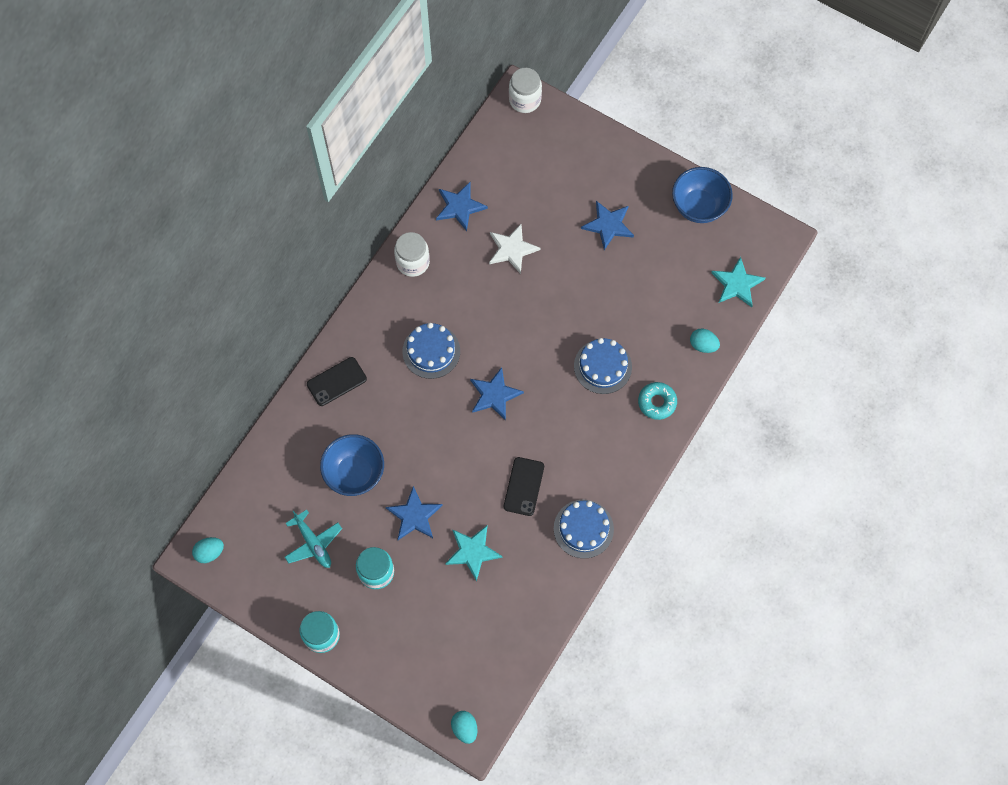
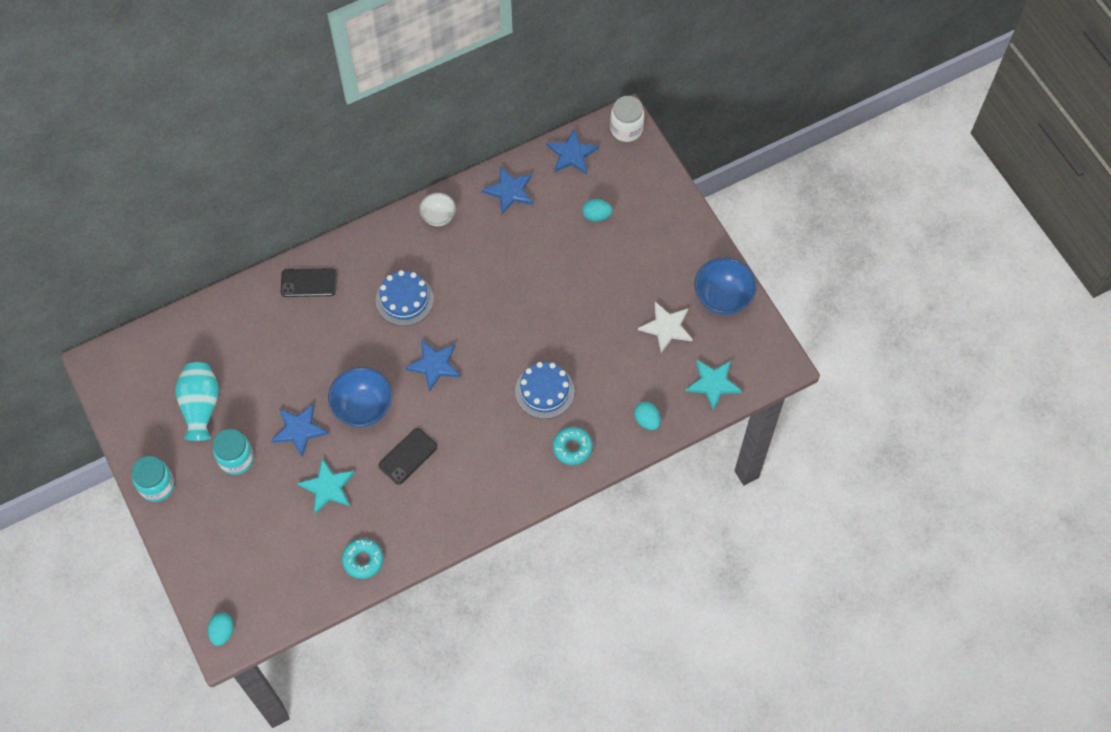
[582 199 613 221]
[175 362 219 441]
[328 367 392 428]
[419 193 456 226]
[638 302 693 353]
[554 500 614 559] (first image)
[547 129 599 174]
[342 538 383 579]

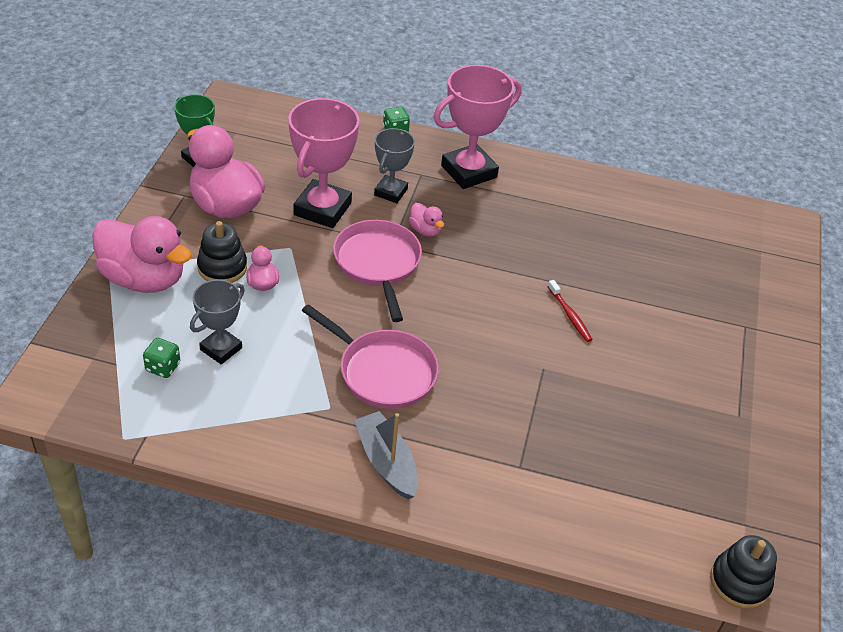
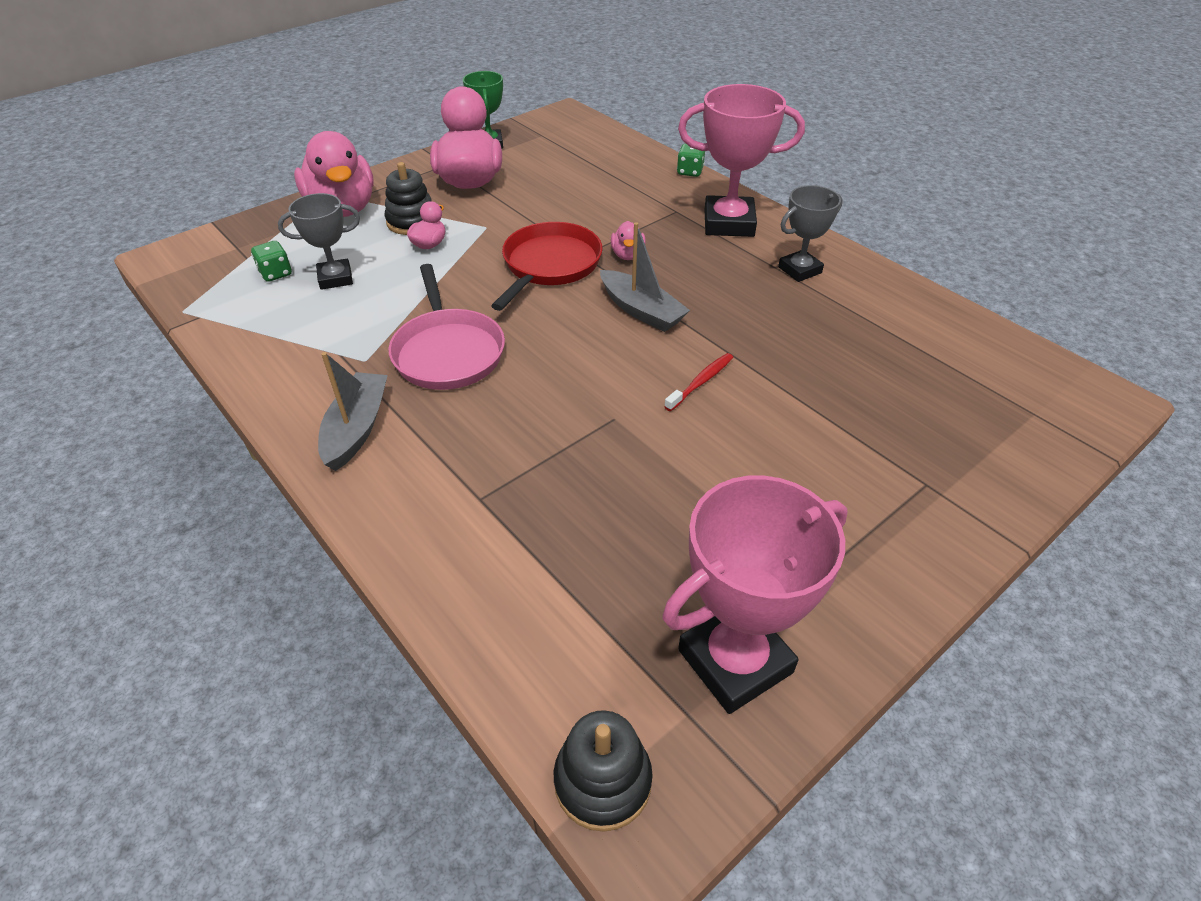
[663 476 848 714]
[491 222 603 311]
[778 185 843 282]
[664 353 733 411]
[600 222 690 332]

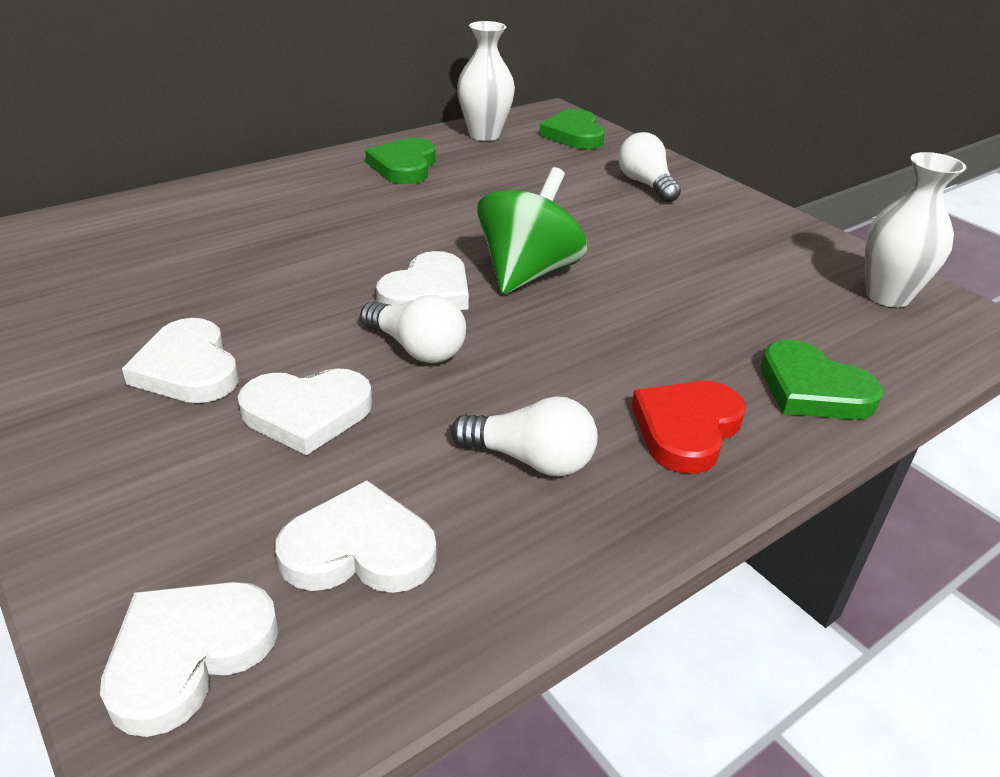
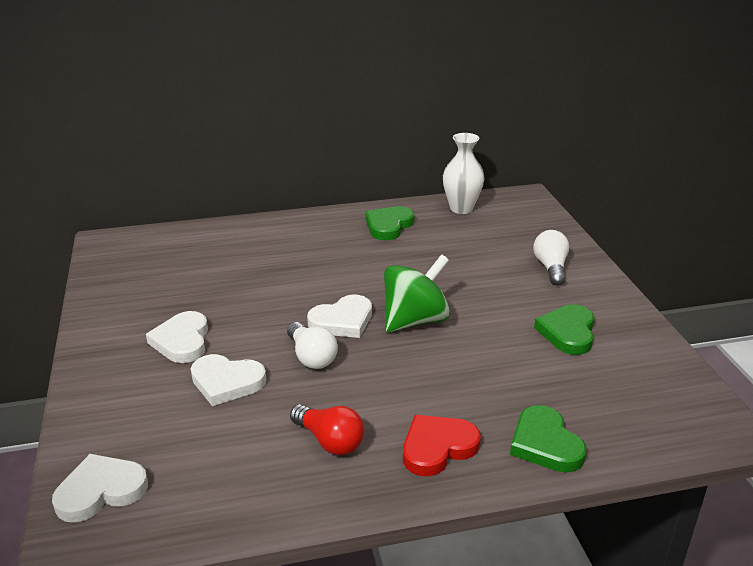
[275 480 436 593] (first image)
[290 404 364 455]
[534 304 595 355]
[865 152 966 307] (first image)

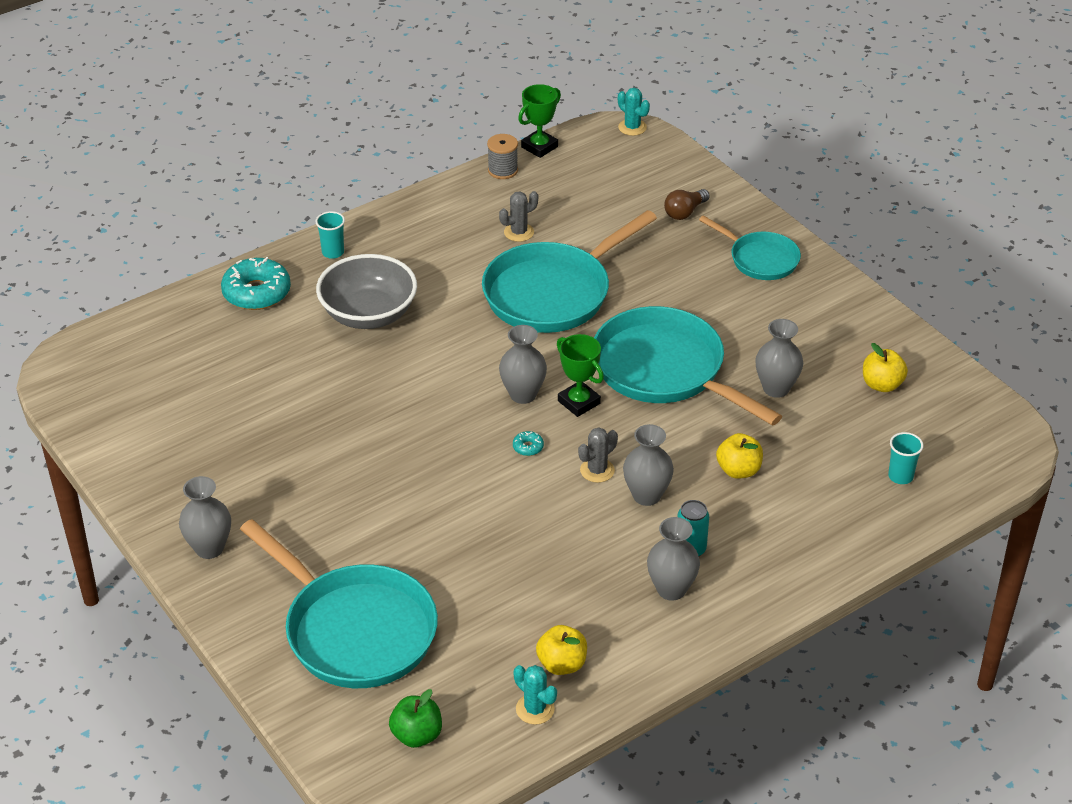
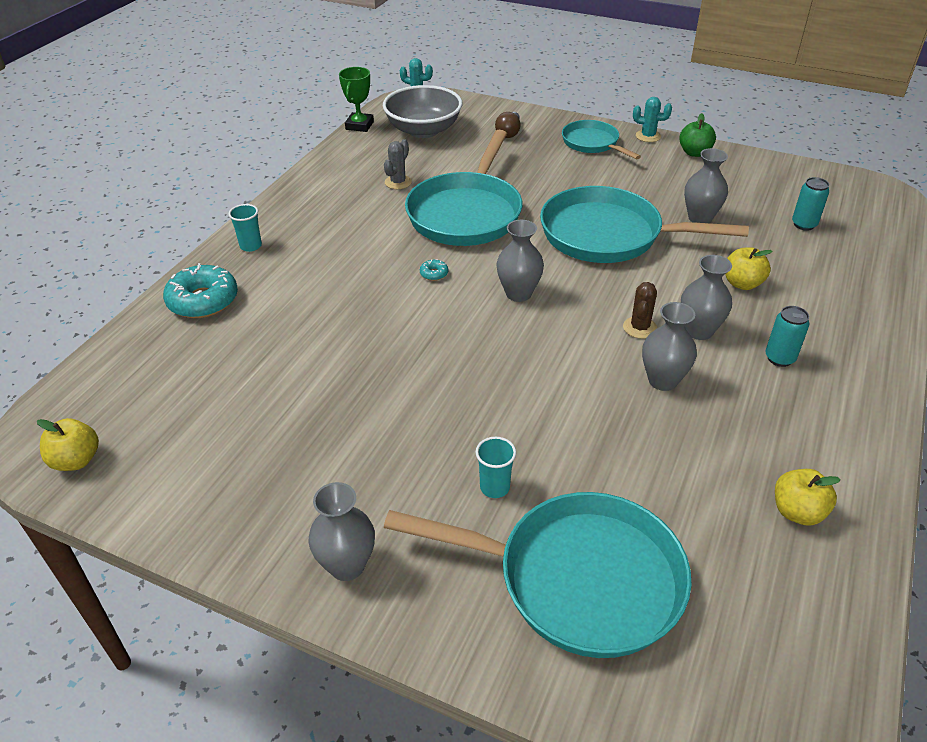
[383 85 462 138]
[679 113 716 157]
[487 134 518 179] (first image)
[420 259 448 281]
[633 97 672 142]
[557 334 604 417] (first image)
[623 282 657 339]
[642 302 697 391]
[562 120 641 159]
[37 418 99 471]
[476 437 516 498]
[792 177 829 231]

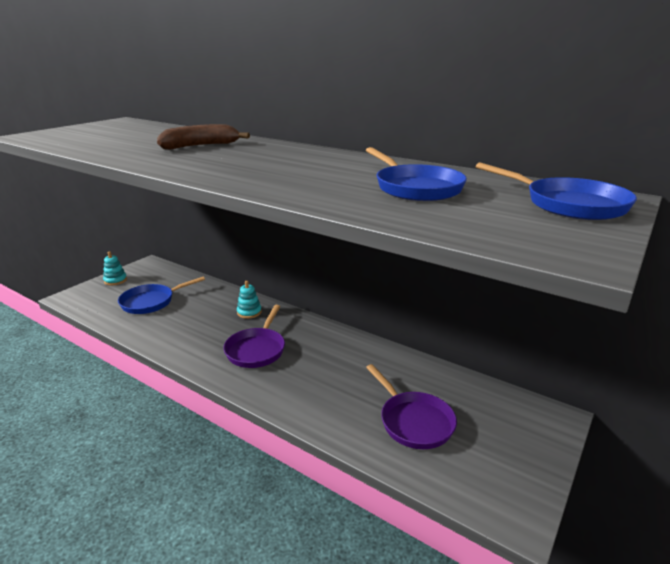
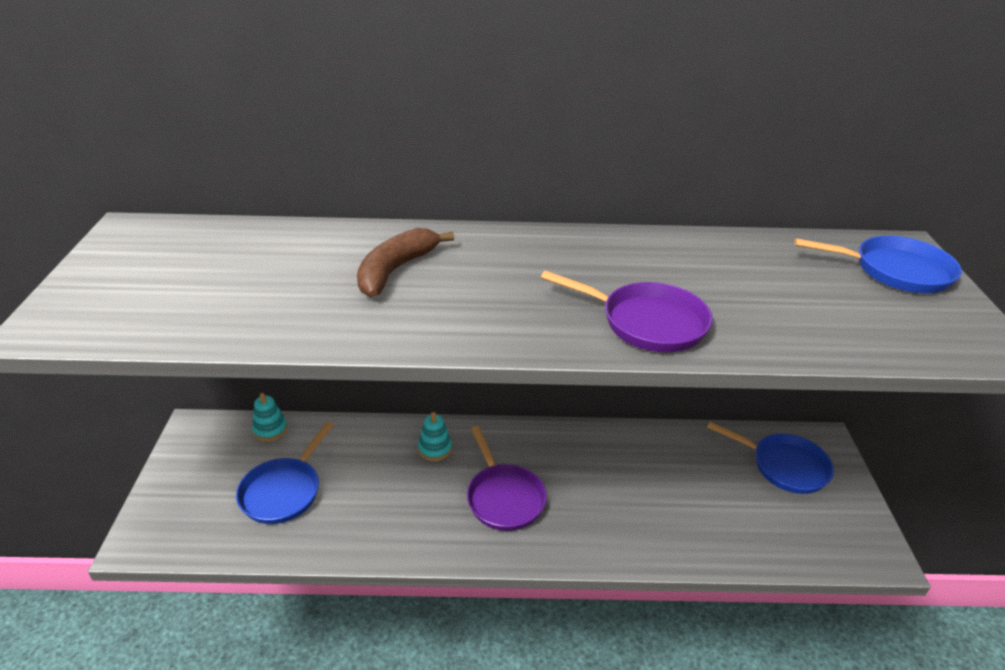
[252 393 287 441]
[707 422 834 494]
[541 270 713 352]

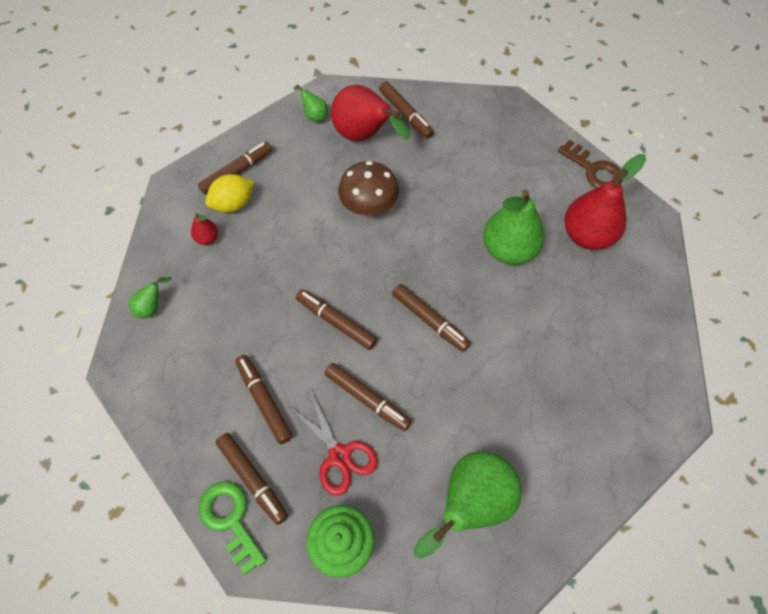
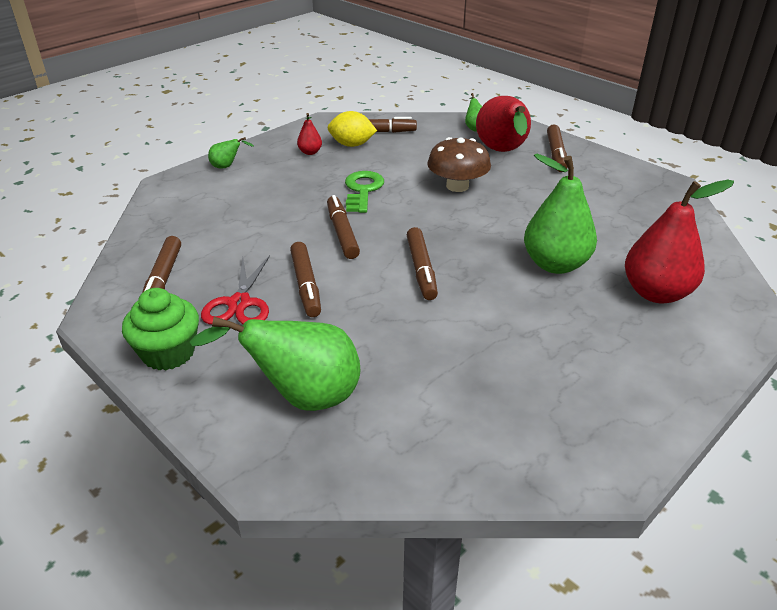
[345 171 384 213]
[235 355 293 444] (first image)
[558 140 623 188] (first image)

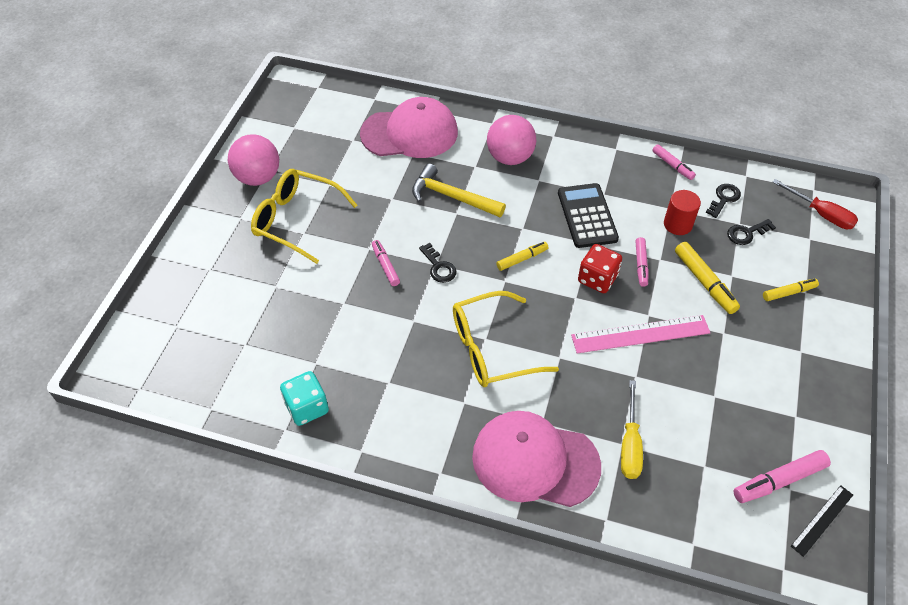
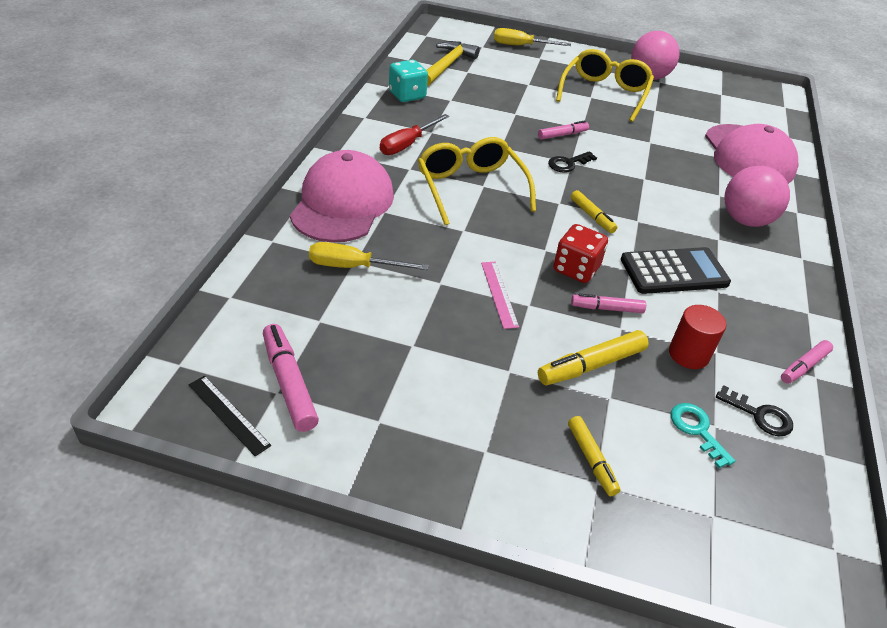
[427 41 480 86]
[481 262 519 329]
[671 403 735 468]
[380 114 450 155]
[494 28 571 46]

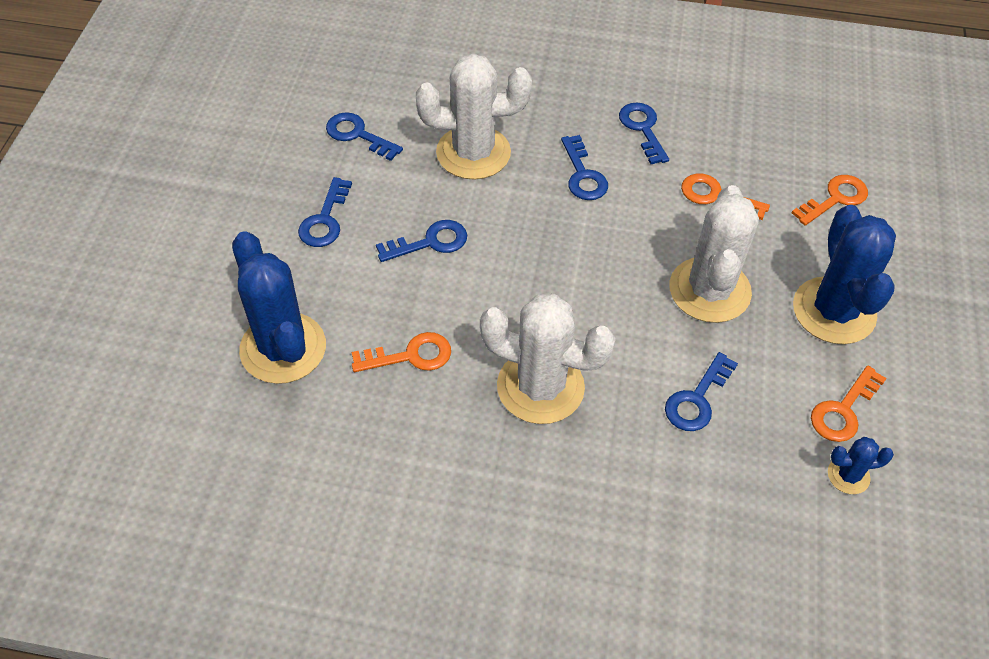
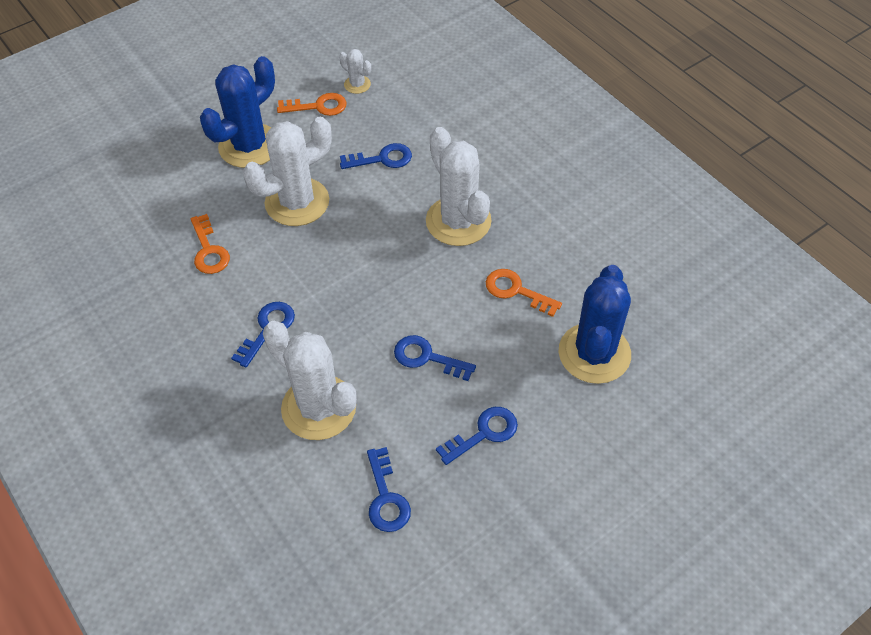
[619 102 669 164] (first image)
[792 175 868 226] (first image)
[339 49 371 94]

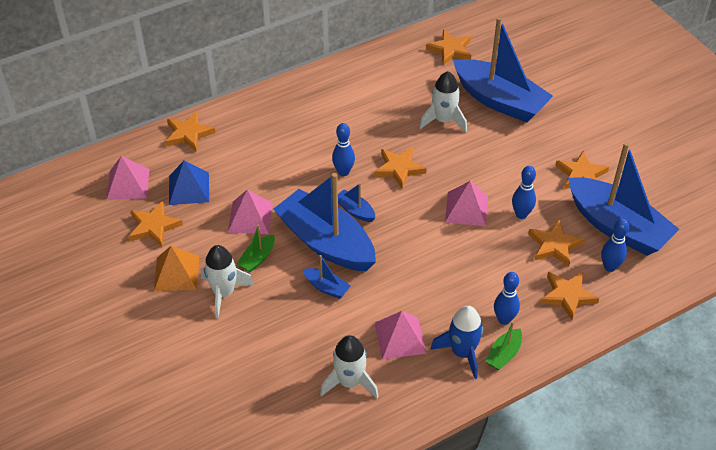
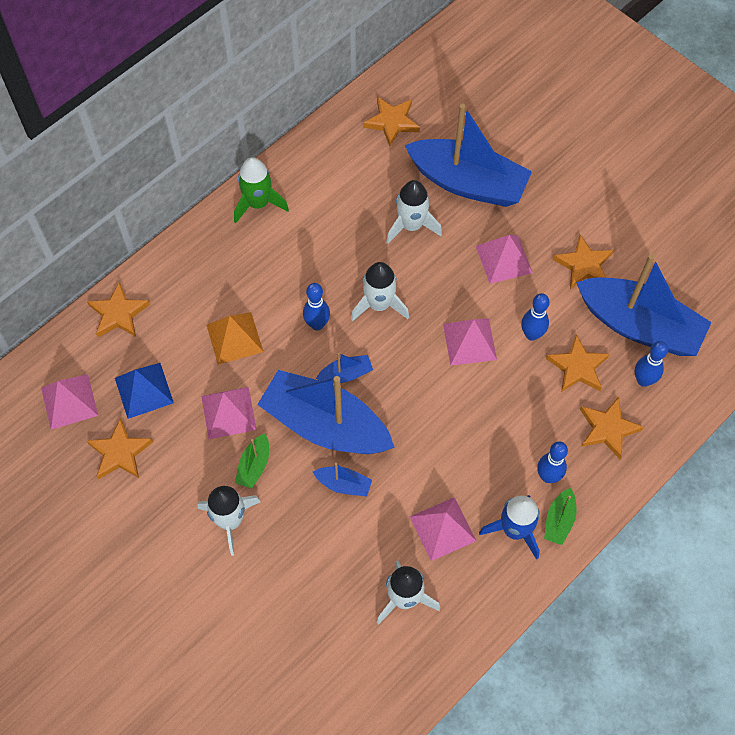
[207 312 263 365]
[316 353 373 384]
[351 262 409 321]
[234 157 289 223]
[476 235 533 284]

